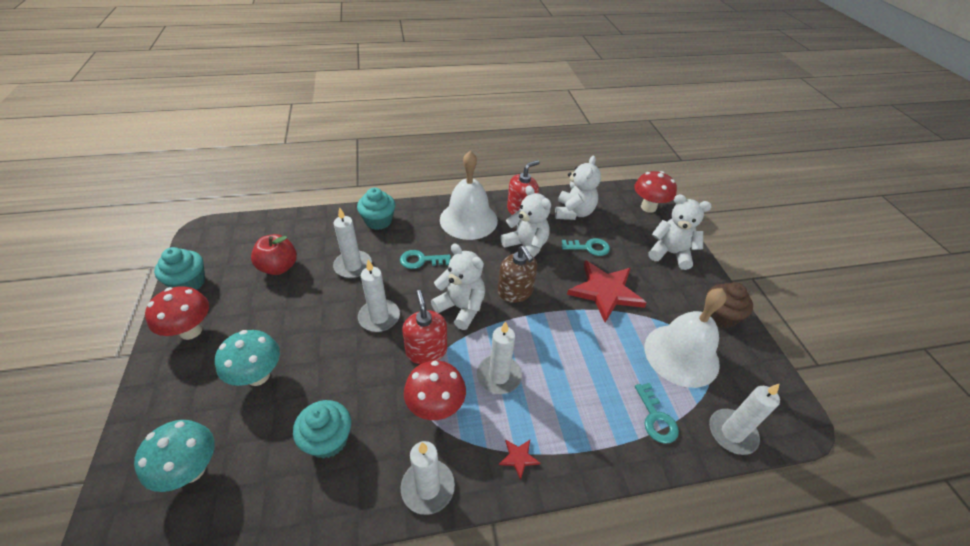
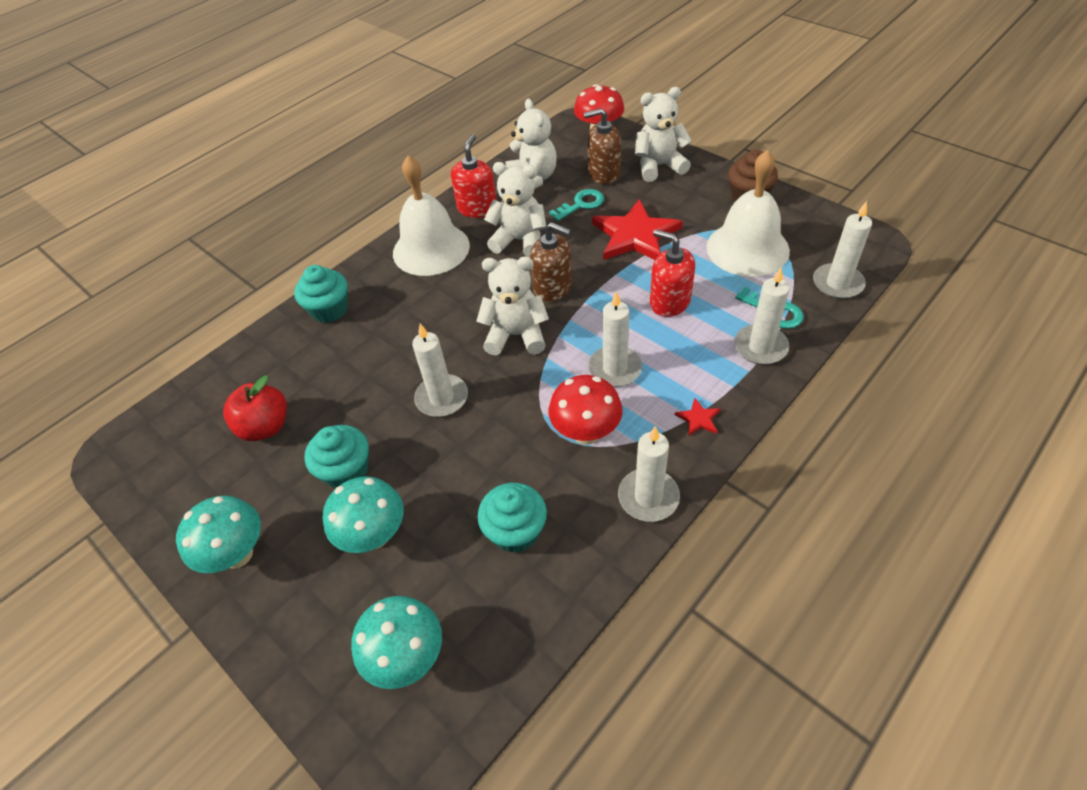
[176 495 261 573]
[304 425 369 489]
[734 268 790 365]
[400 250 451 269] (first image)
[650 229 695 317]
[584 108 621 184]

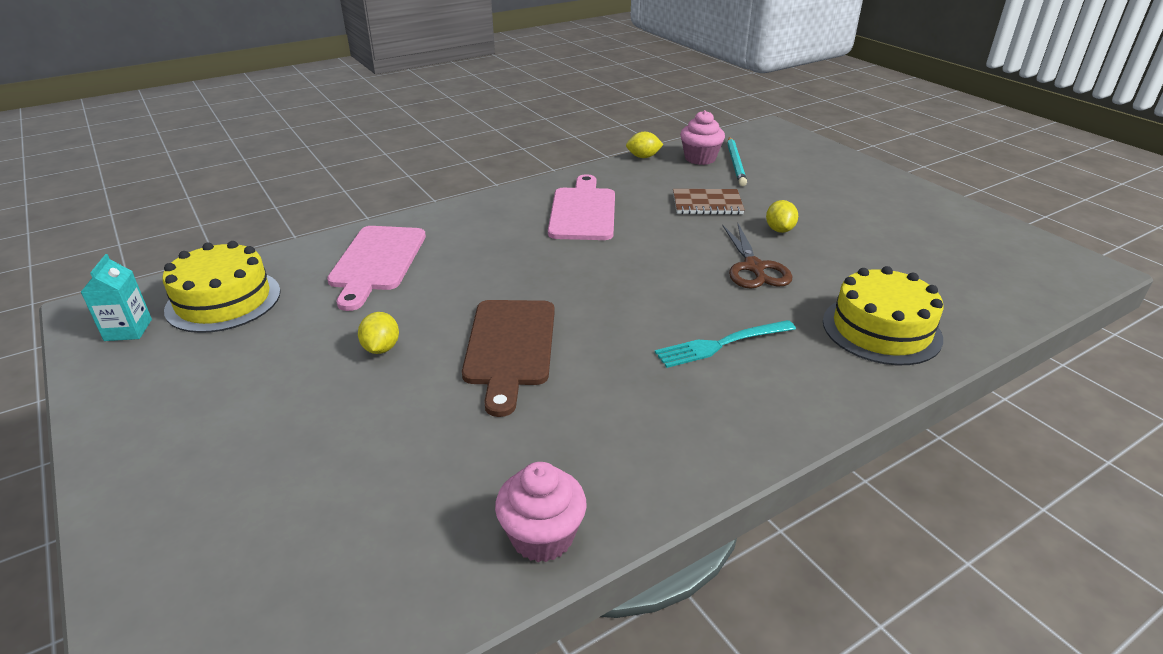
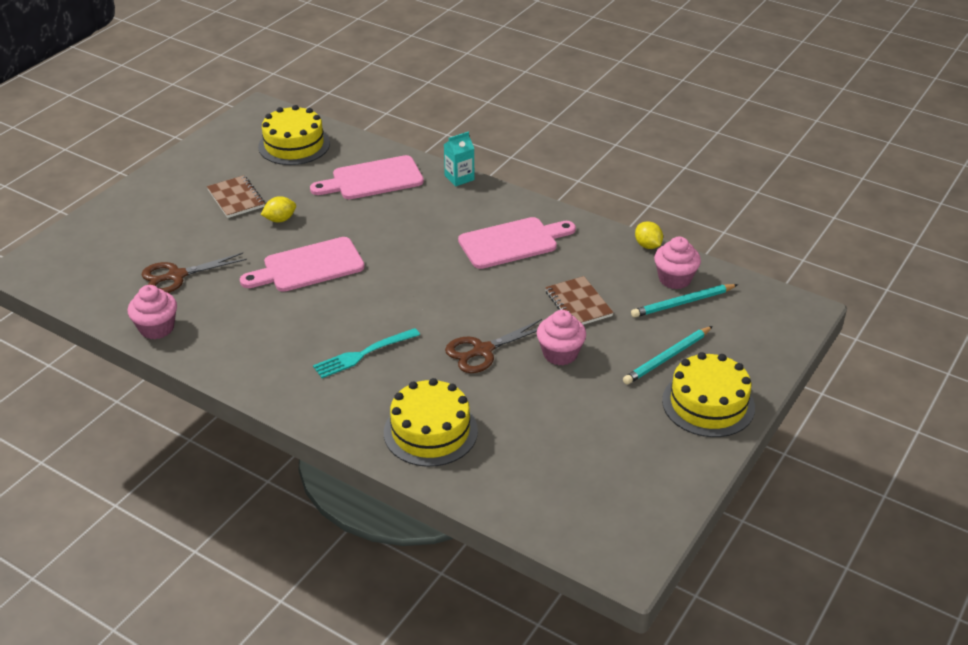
[444 132 474 186]
[240 237 365 292]
[313 328 420 378]
[537 310 586 365]
[142 253 247 293]
[207 175 265 218]
[623 326 713 385]
[662 352 755 437]

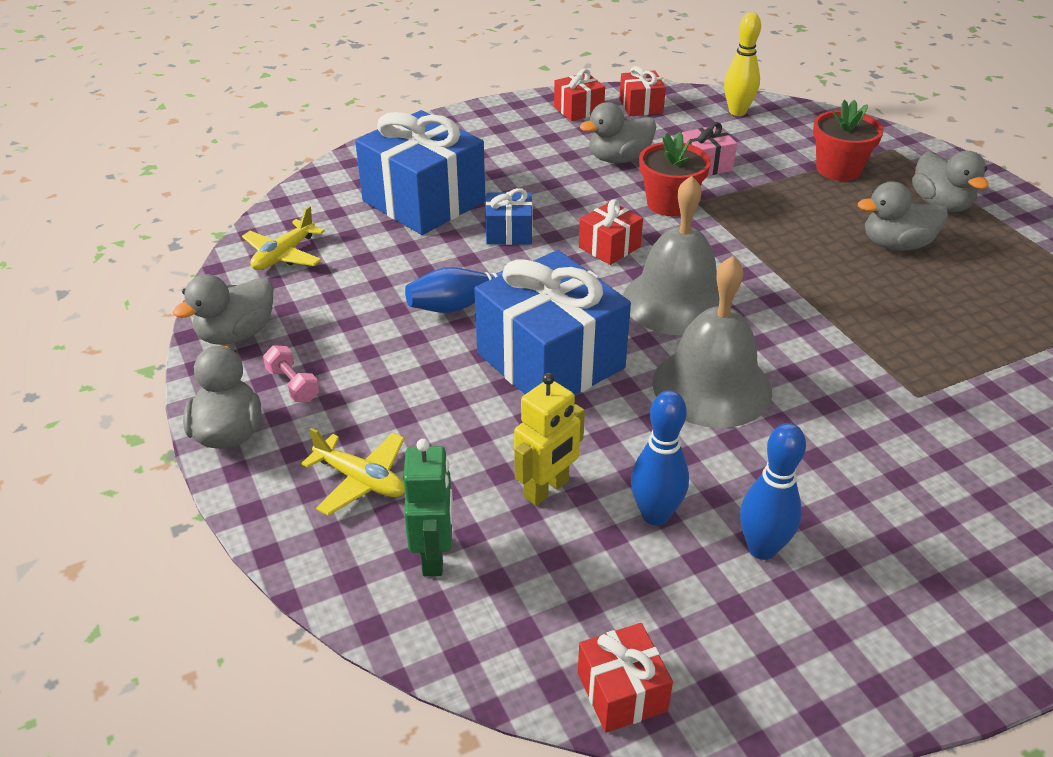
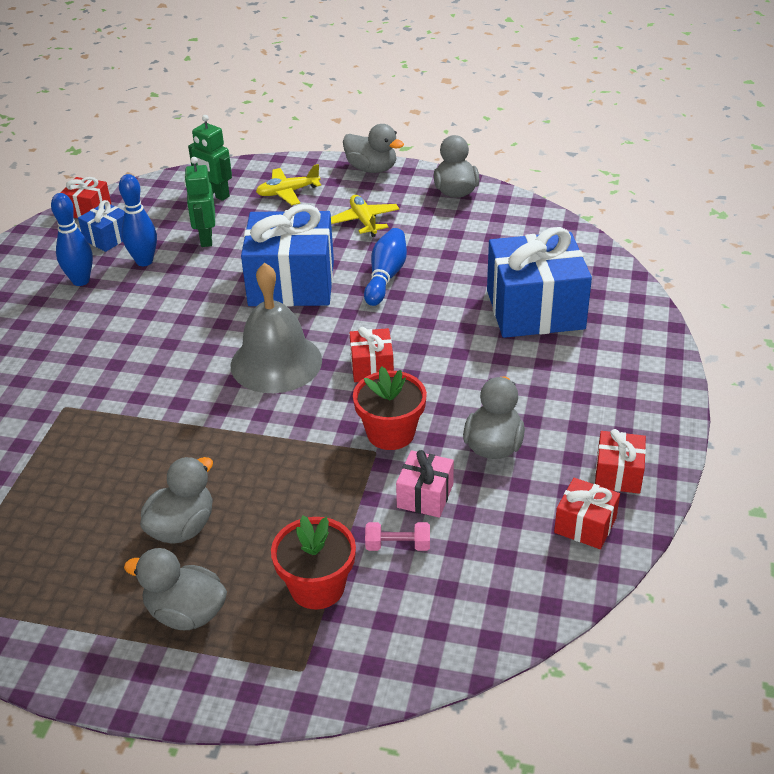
[331 195 399 237]
[365 522 430 551]
[78 200 125 252]
[184 157 215 247]
[652 256 772 428] (first image)
[724 12 761 116] (first image)

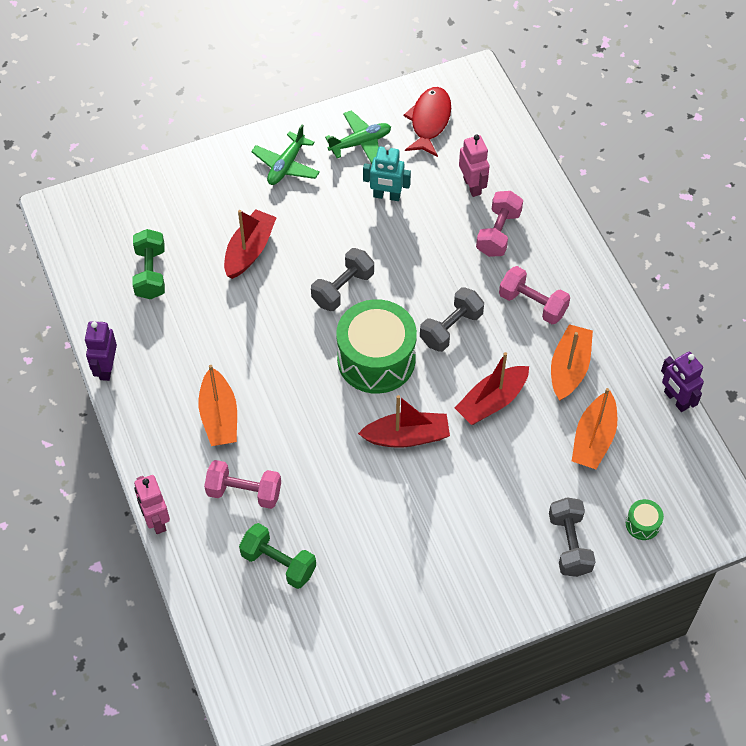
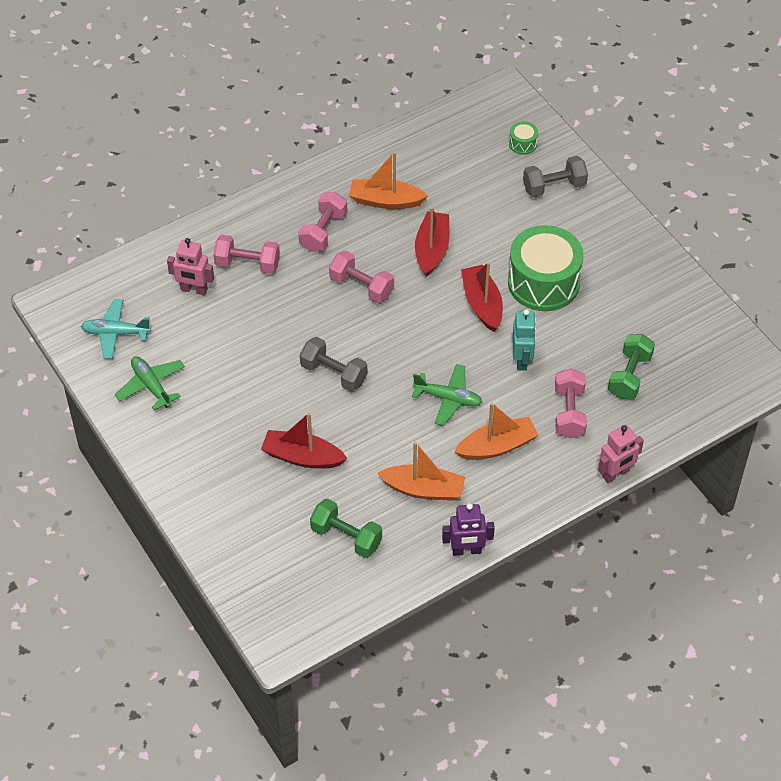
[310 499 382 558]
[412 364 482 426]
[508 225 584 311]
[512 309 536 371]
[81 299 151 359]
[329 251 394 303]
[415 207 449 277]
[167 238 214 295]
[377 442 465 501]
[661 352 704 412] (first image)

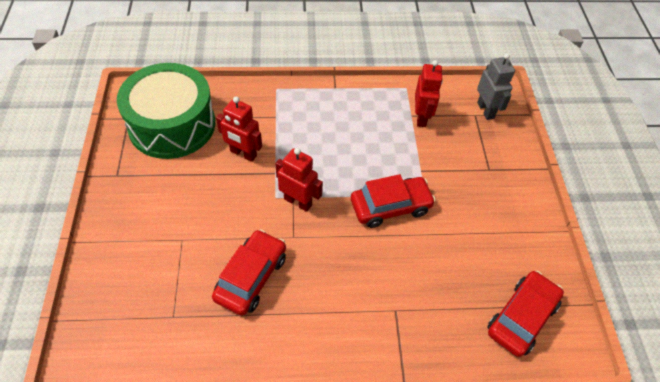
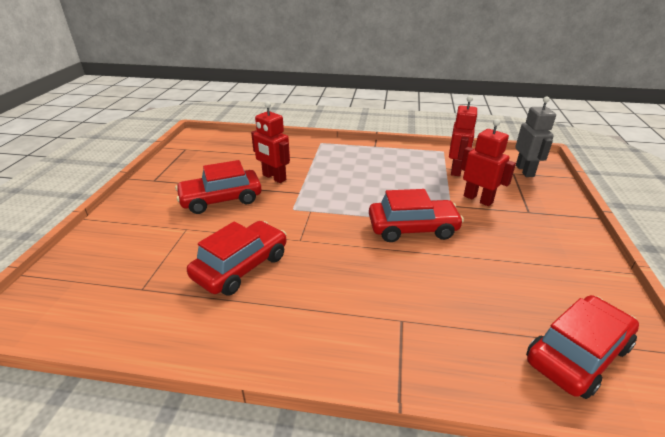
[117 63 215 159] (first image)
[460 119 516 206]
[175 160 262 214]

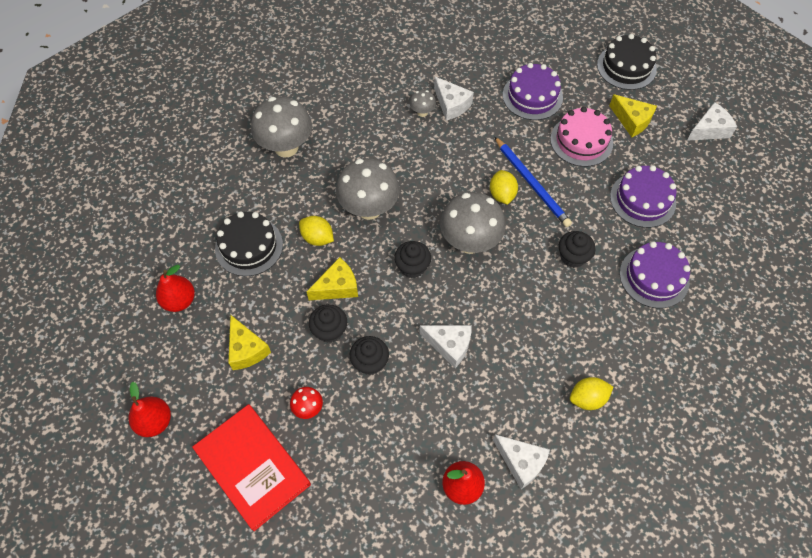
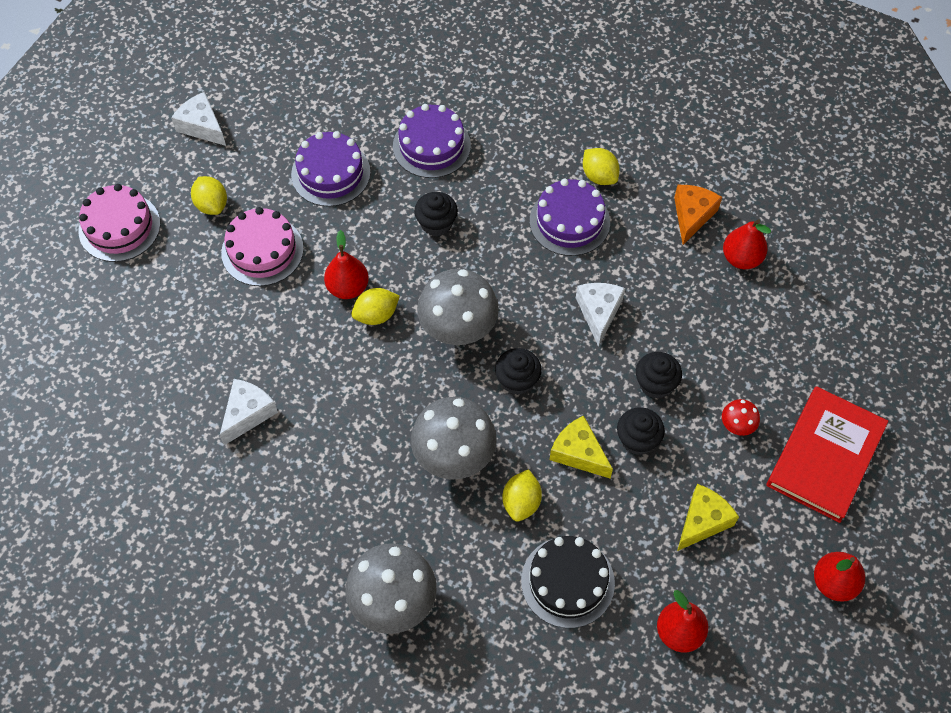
[410 90 436 117] (first image)
[674 185 722 245]
[324 230 369 299]
[530 179 610 256]
[79 184 160 262]
[191 176 227 215]

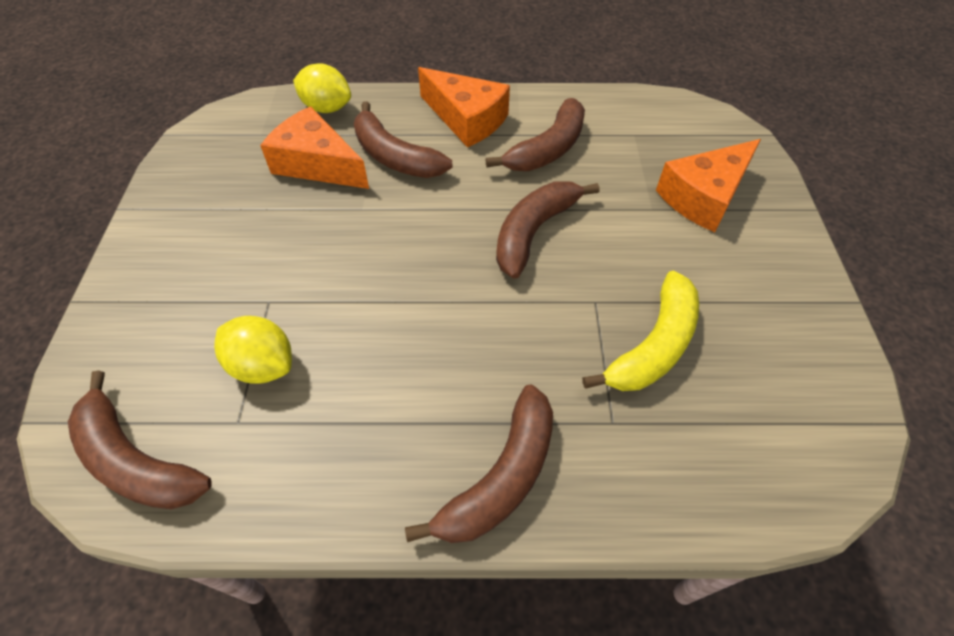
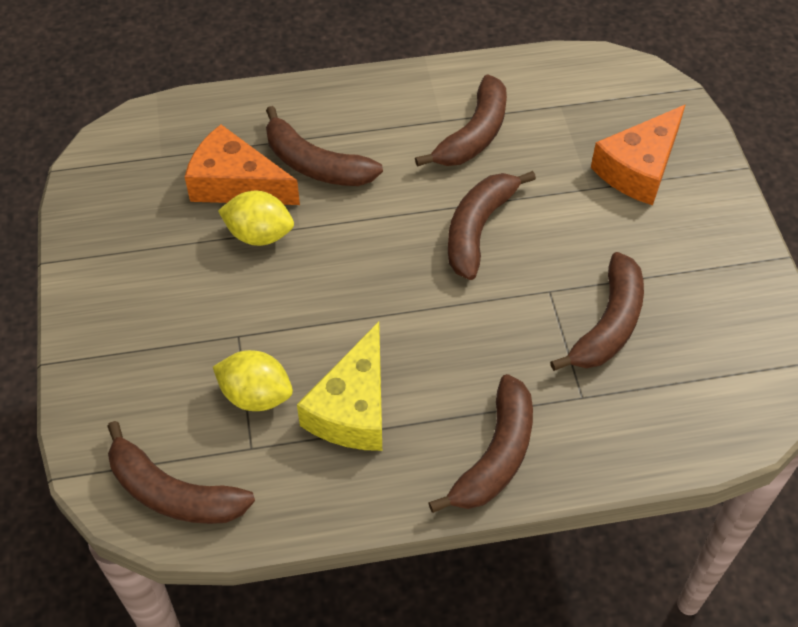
[218 191 294 246]
[418 67 510 148] (first image)
[550 252 644 371]
[297 322 382 451]

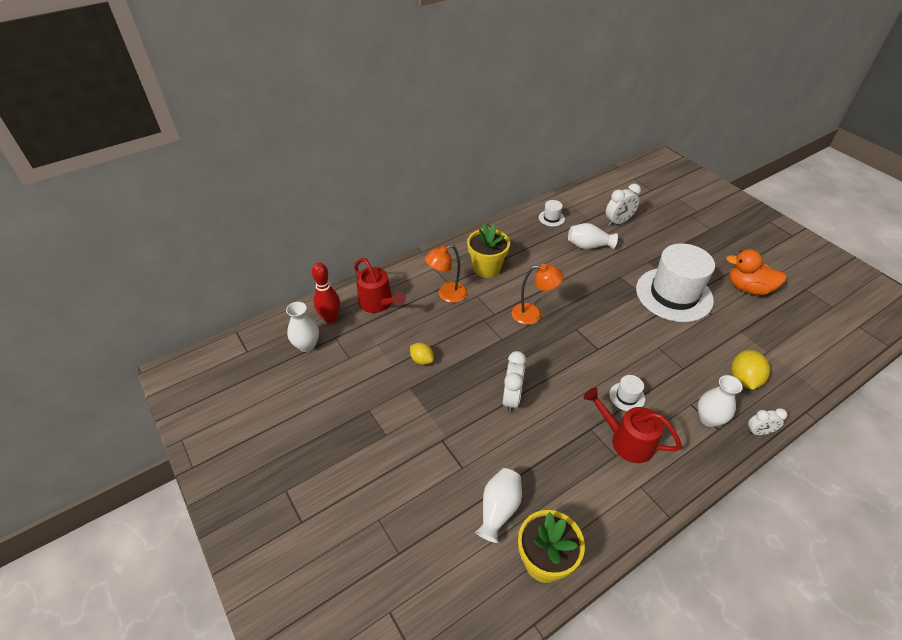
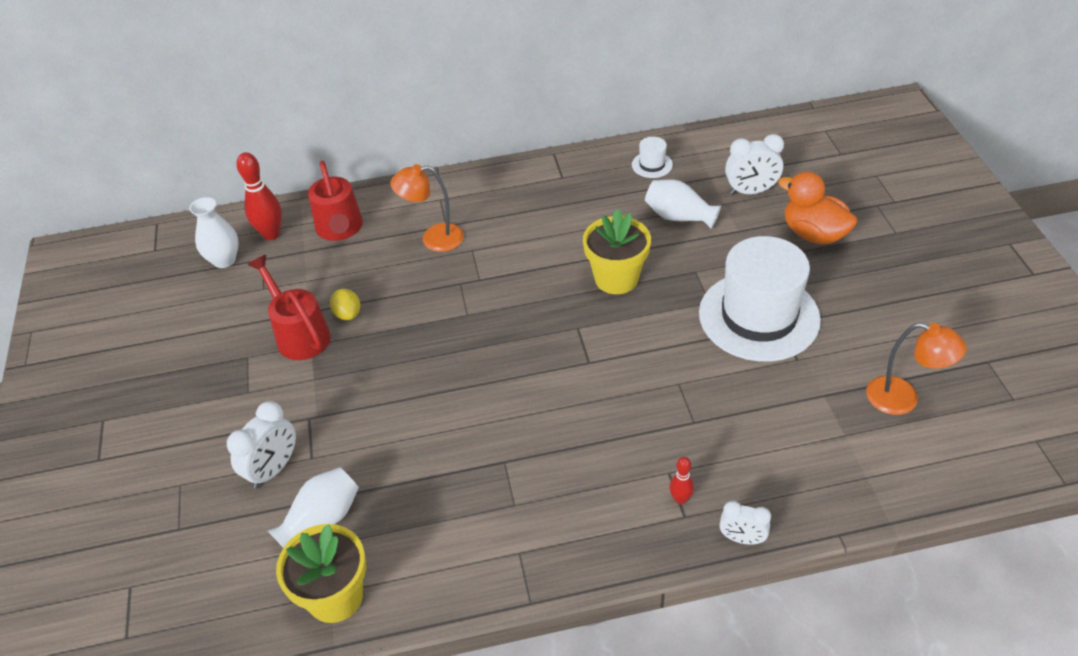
[583 209 651 294]
[227 401 296 489]
[866 322 967 415]
[248 255 331 360]
[609 375 645 411] (first image)
[669 457 694 504]
[778 171 858 245]
[731 350 770 390] (first image)

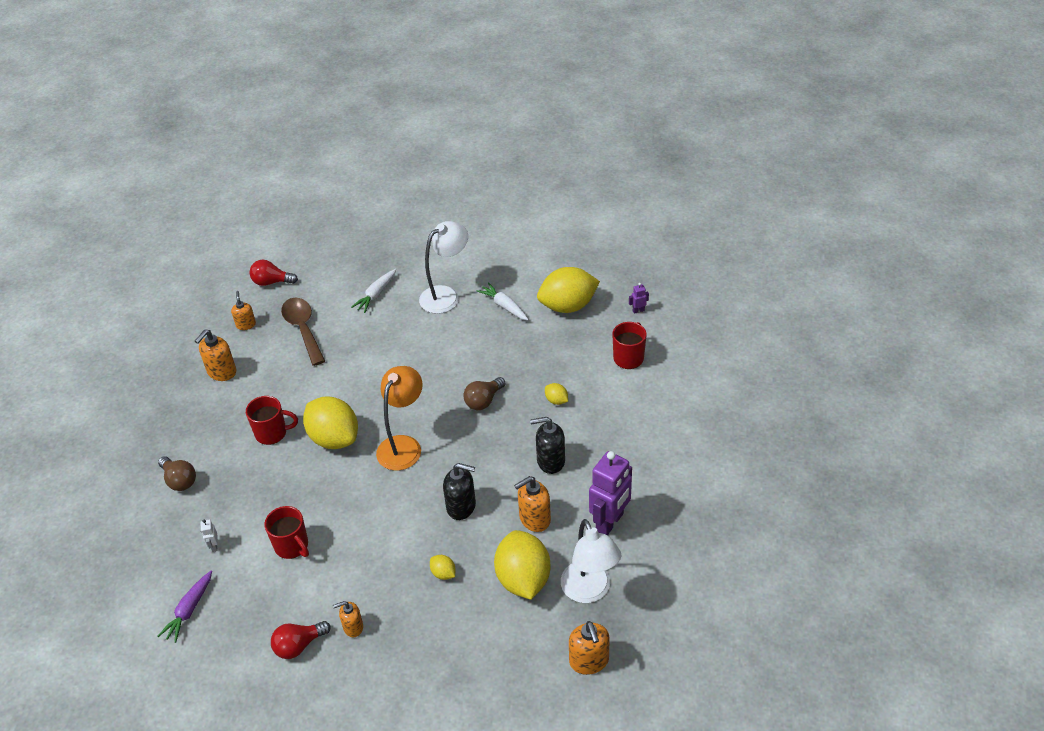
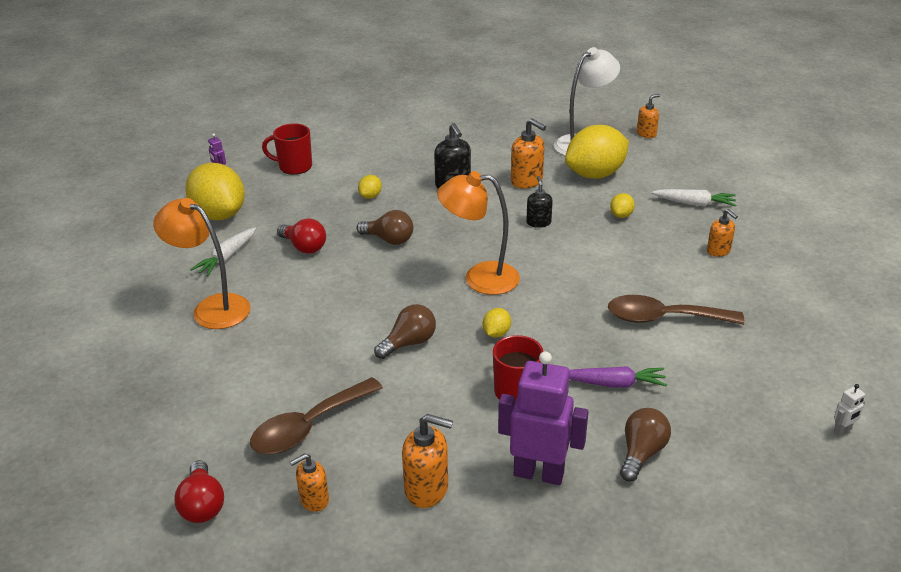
[569 366 667 388]
[834 384 865 436]
[608 295 745 325]
[277 218 326 254]
[483 308 511 338]
[652 189 736 206]
[153 198 250 329]
[526 176 553 228]
[637 94 660 138]
[498 351 589 485]
[374 304 436 359]

